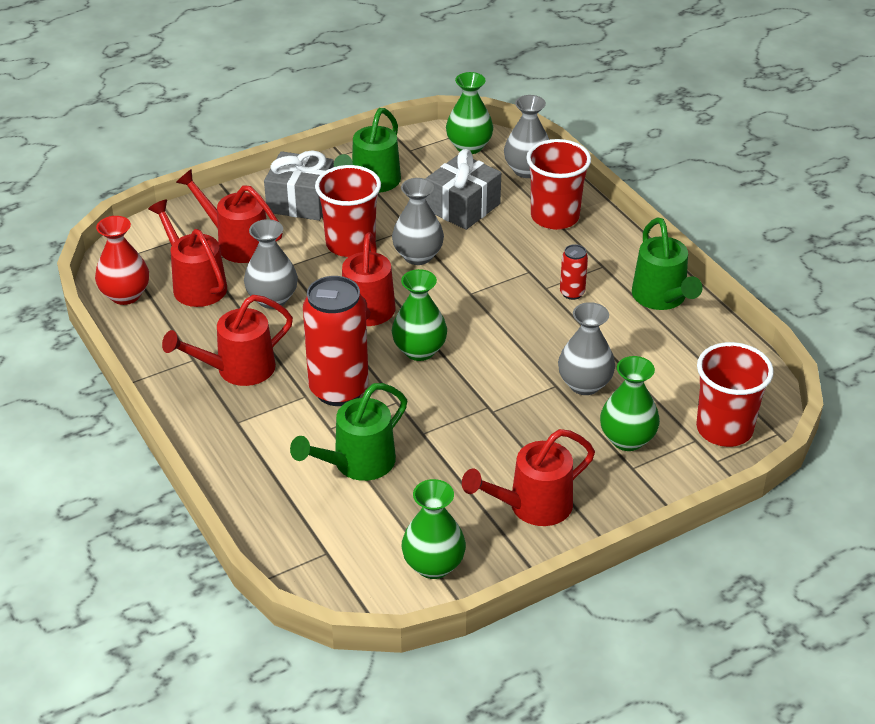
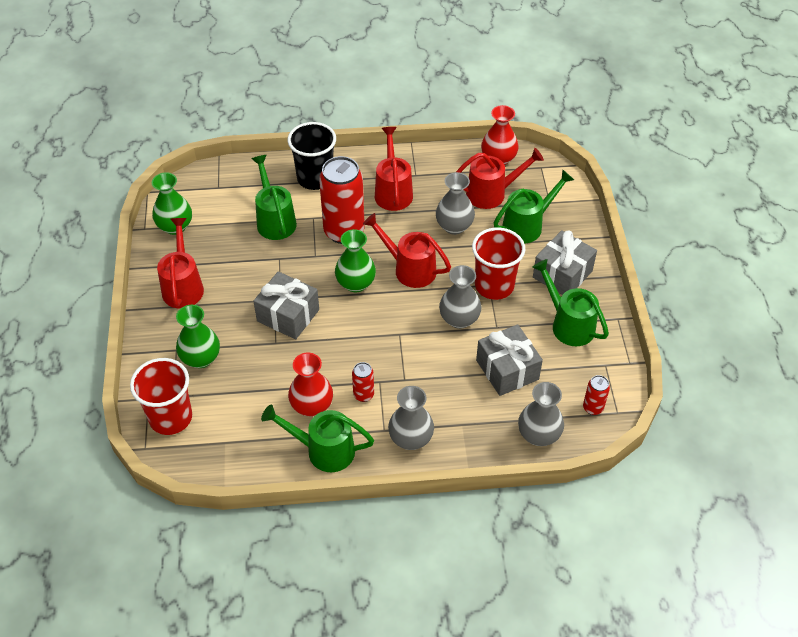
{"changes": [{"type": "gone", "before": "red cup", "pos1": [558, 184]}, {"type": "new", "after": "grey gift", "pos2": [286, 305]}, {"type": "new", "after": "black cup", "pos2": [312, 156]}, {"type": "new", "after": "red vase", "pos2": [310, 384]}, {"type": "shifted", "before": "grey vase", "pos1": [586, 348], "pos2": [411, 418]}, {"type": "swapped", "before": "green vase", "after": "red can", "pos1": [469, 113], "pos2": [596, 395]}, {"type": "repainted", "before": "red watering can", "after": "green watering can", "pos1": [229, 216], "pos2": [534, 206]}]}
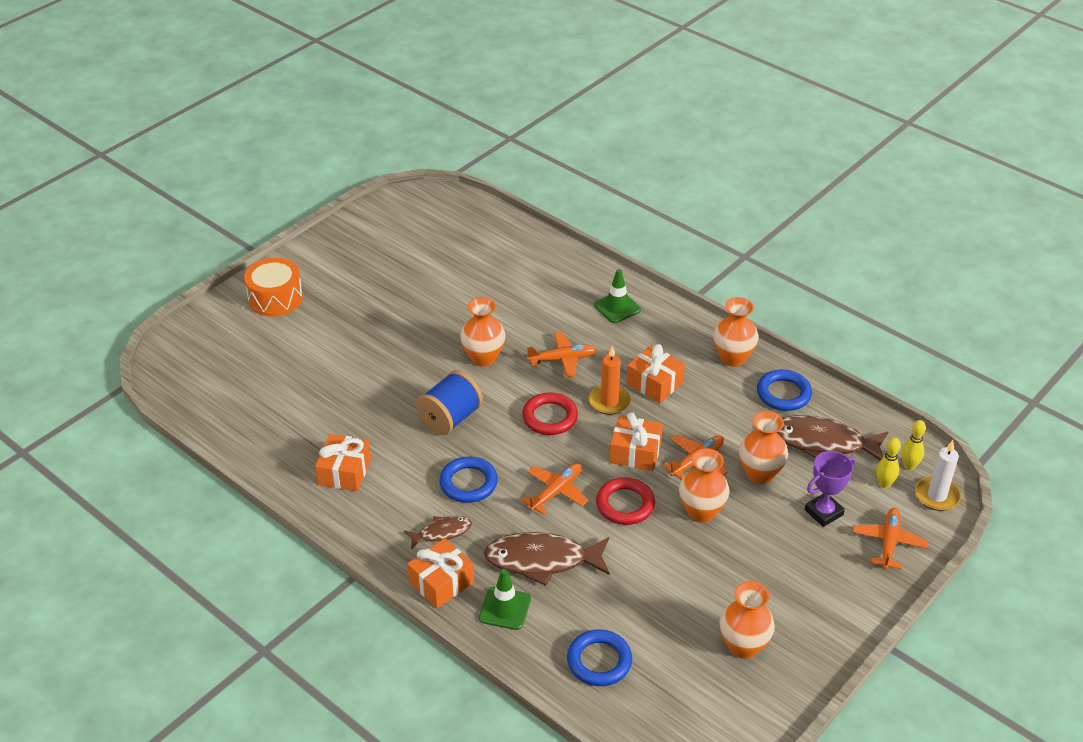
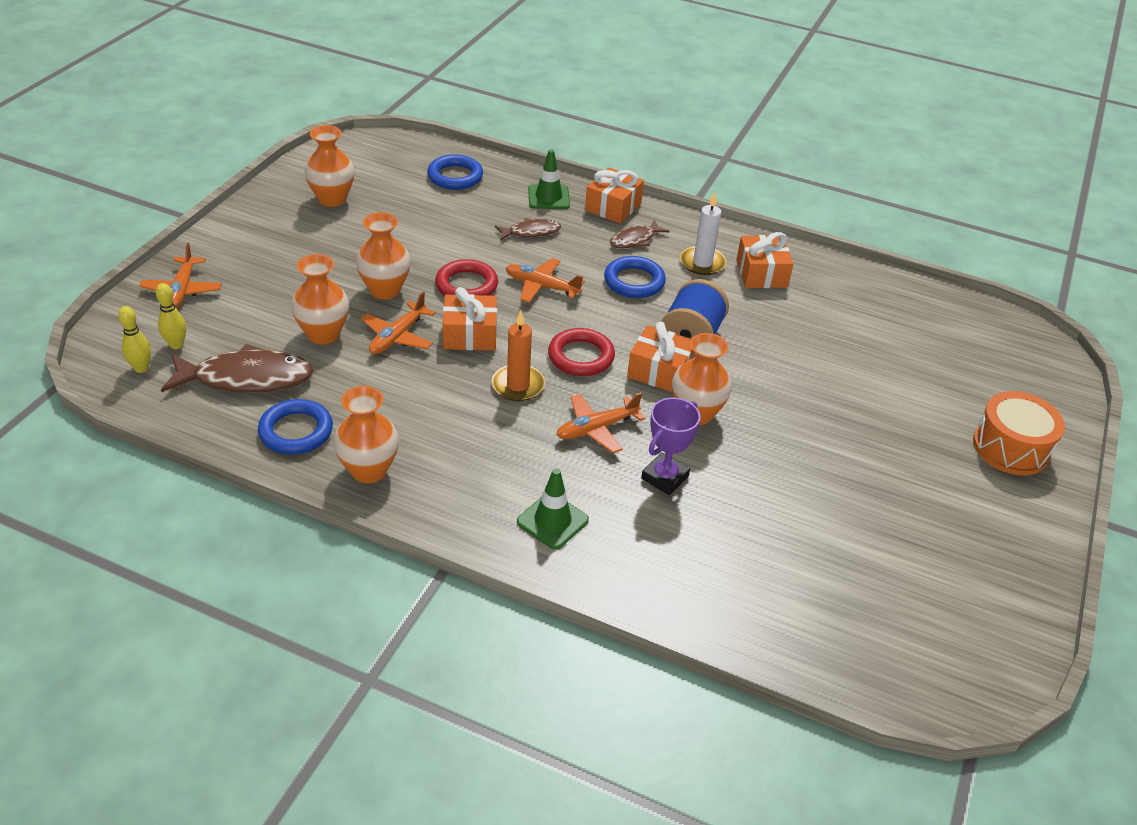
{"changes": [{"type": "shifted", "before": "orange gift", "pos1": [655, 373], "pos2": [661, 357]}, {"type": "shifted", "before": "purple trophy", "pos1": [830, 489], "pos2": [671, 446]}, {"type": "shifted", "before": "white candle", "pos1": [938, 475], "pos2": [703, 233]}, {"type": "rotated", "before": "orange plane", "pos1": [555, 489], "pos2": [545, 280], "turn": 90}, {"type": "scaled", "before": "brown fish", "pos1": [547, 559], "pos2": [528, 229], "scale": 0.54}]}
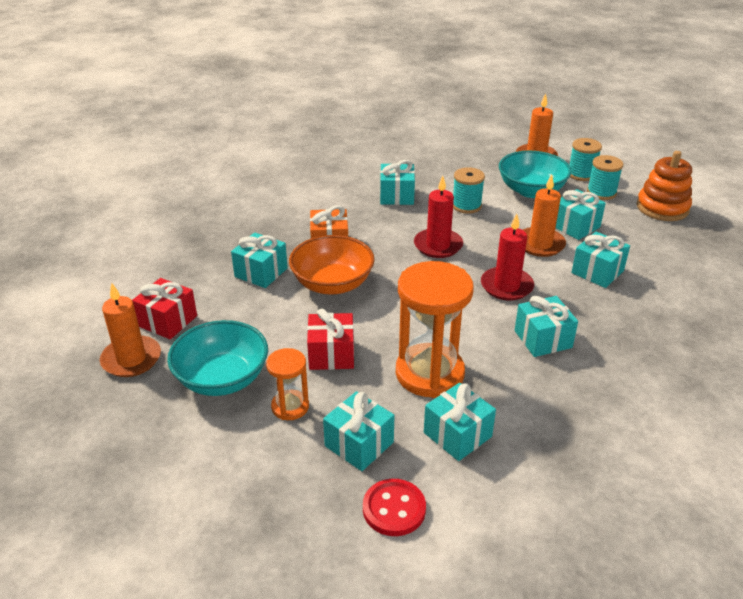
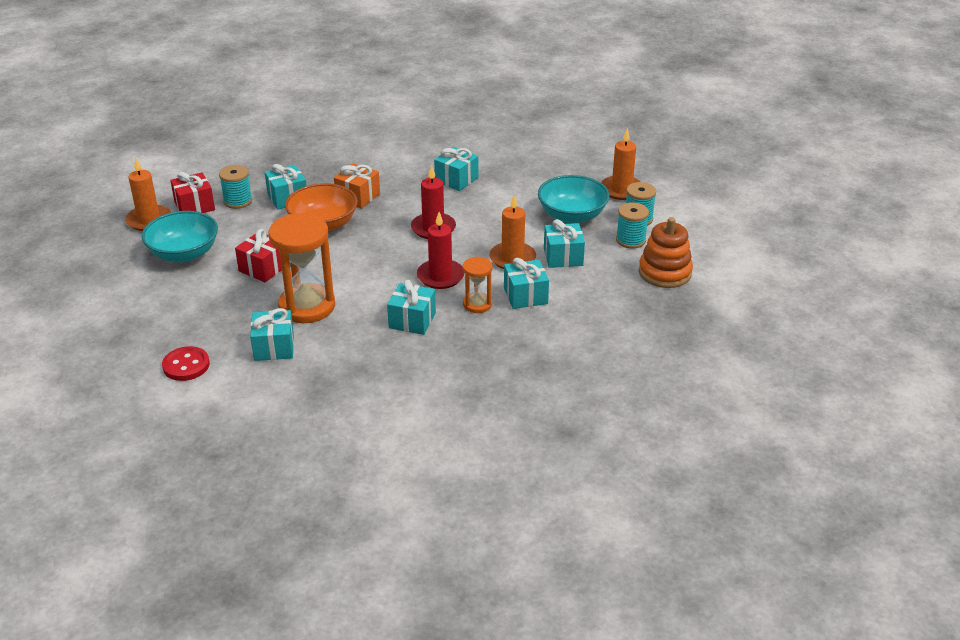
{"changes": [{"type": "gone", "before": "turquoise gift", "pos1": [358, 431]}, {"type": "shifted", "before": "orange hourglass", "pos1": [287, 384], "pos2": [478, 284]}, {"type": "shifted", "before": "turquoise spool", "pos1": [469, 190], "pos2": [235, 187]}]}
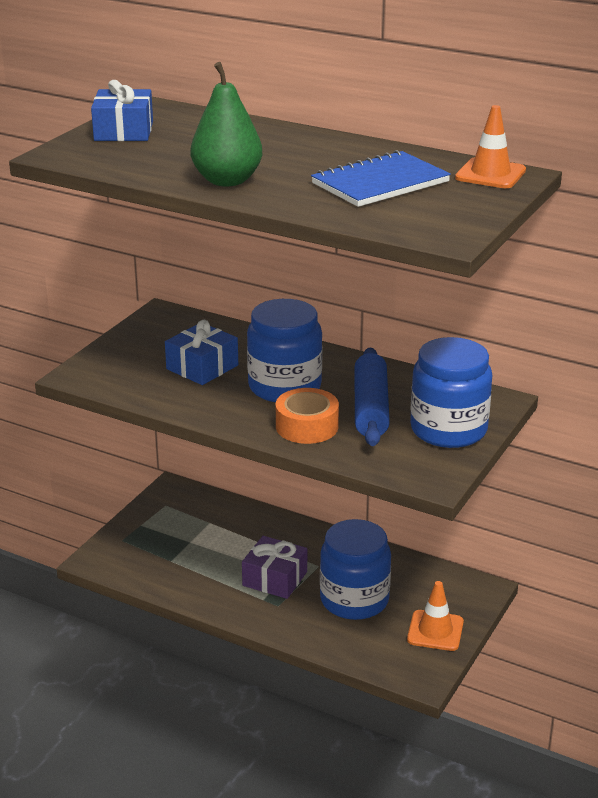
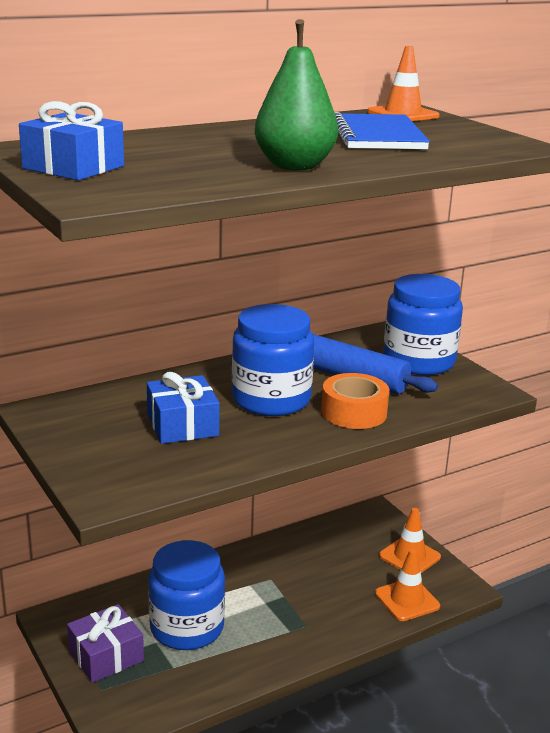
{"changes": [{"type": "new", "after": "orange traffic cone", "pos2": [407, 585]}, {"type": "shifted", "before": "purple gift", "pos1": [274, 567], "pos2": [105, 643]}, {"type": "shifted", "before": "blue jar", "pos1": [355, 569], "pos2": [186, 595]}]}
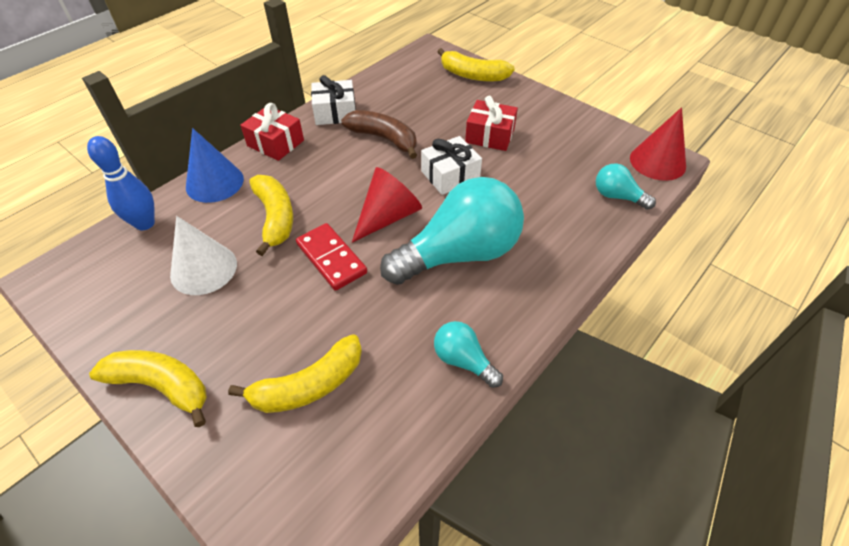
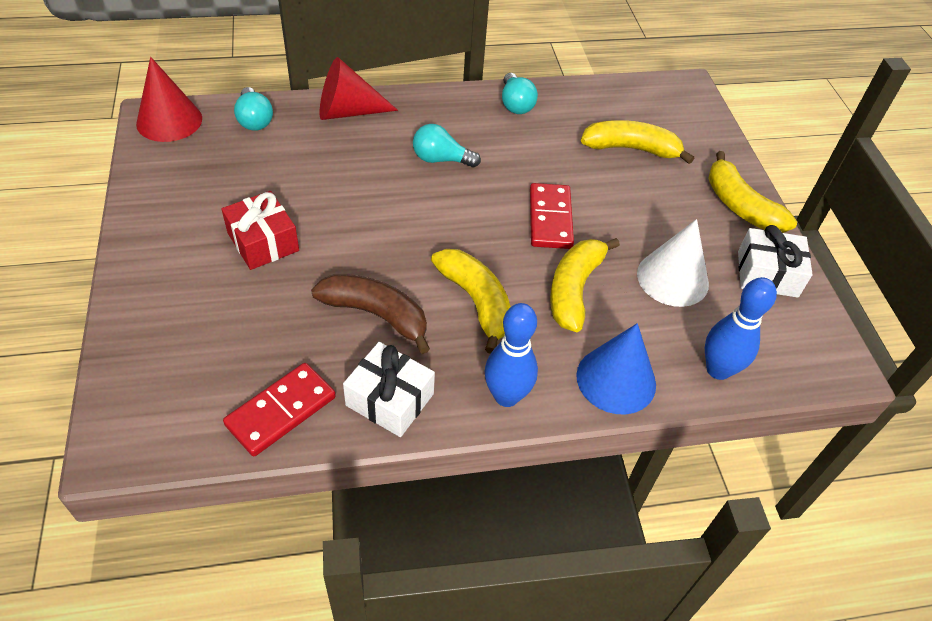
{"changes": [{"type": "new", "after": "red domino", "pos2": [279, 409]}, {"type": "shifted", "before": "red cone", "pos1": [387, 205], "pos2": [359, 88]}, {"type": "shifted", "before": "white gift", "pos1": [451, 165], "pos2": [775, 261]}, {"type": "shifted", "before": "yellow banana", "pos1": [476, 64], "pos2": [471, 301]}, {"type": "swapped", "before": "red gift", "after": "blue bowling pin", "pos1": [272, 132], "pos2": [511, 355]}, {"type": "rotated", "before": "brown banana", "pos1": [379, 134], "pos2": [370, 314], "turn": 135}, {"type": "scaled", "before": "turquoise light bulb", "pos1": [452, 231], "pos2": [447, 146], "scale": 0.46}]}
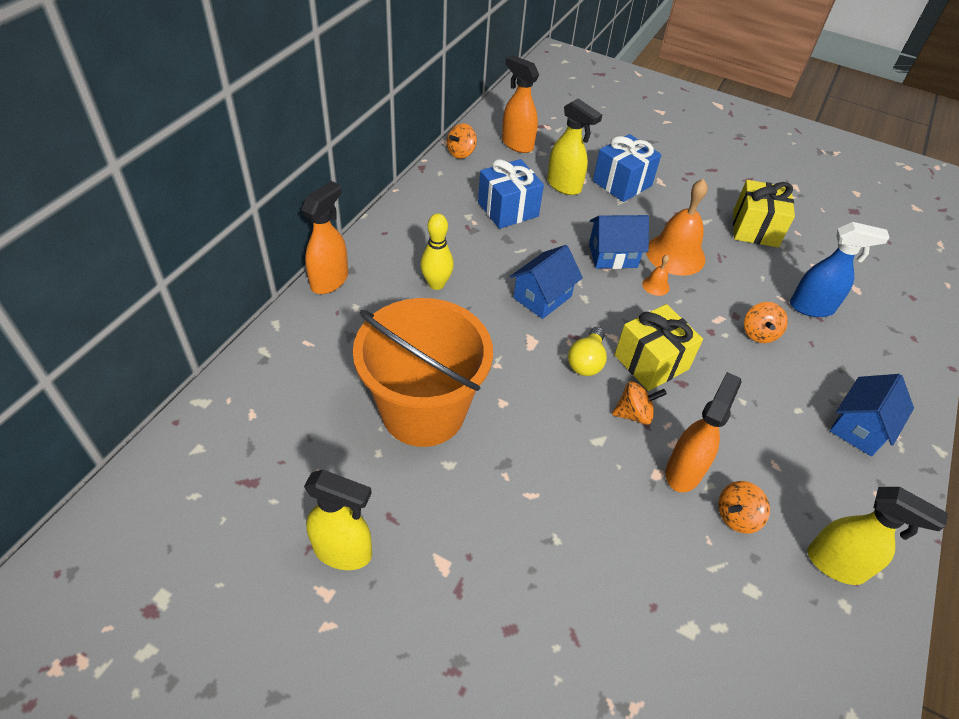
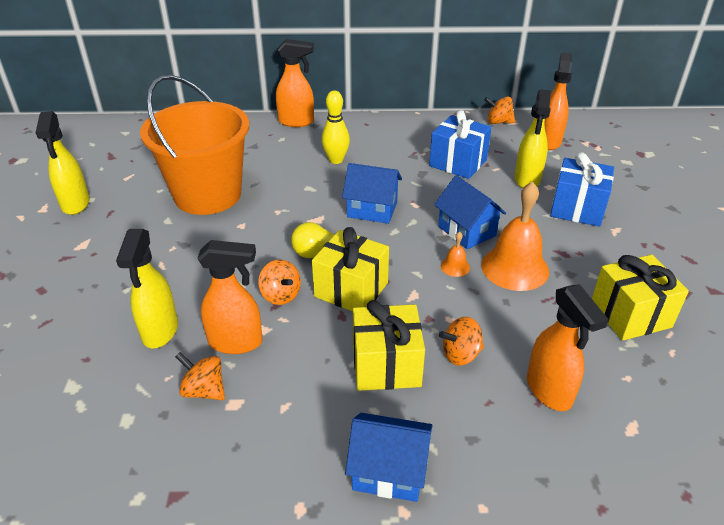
{"changes": [{"type": "new", "after": "yellow gift", "pos2": [389, 345]}, {"type": "shifted", "before": "yellow spray bottle", "pos1": [877, 536], "pos2": [147, 288]}, {"type": "repainted", "before": "blue spray bottle", "after": "orange spray bottle", "pos1": [840, 269], "pos2": [568, 347]}]}
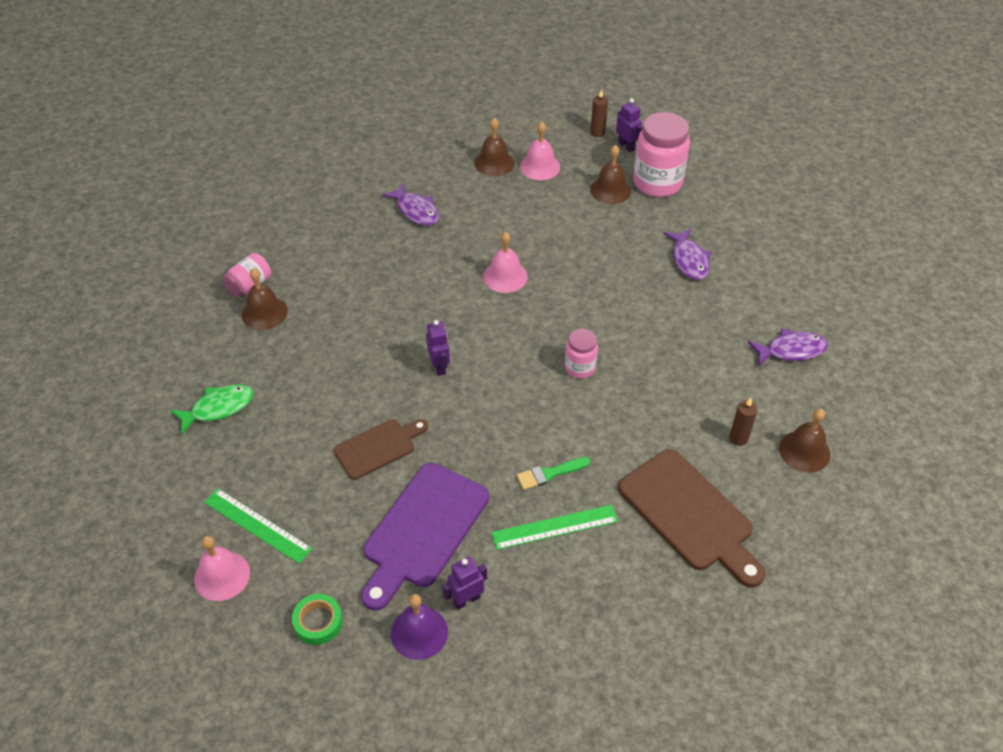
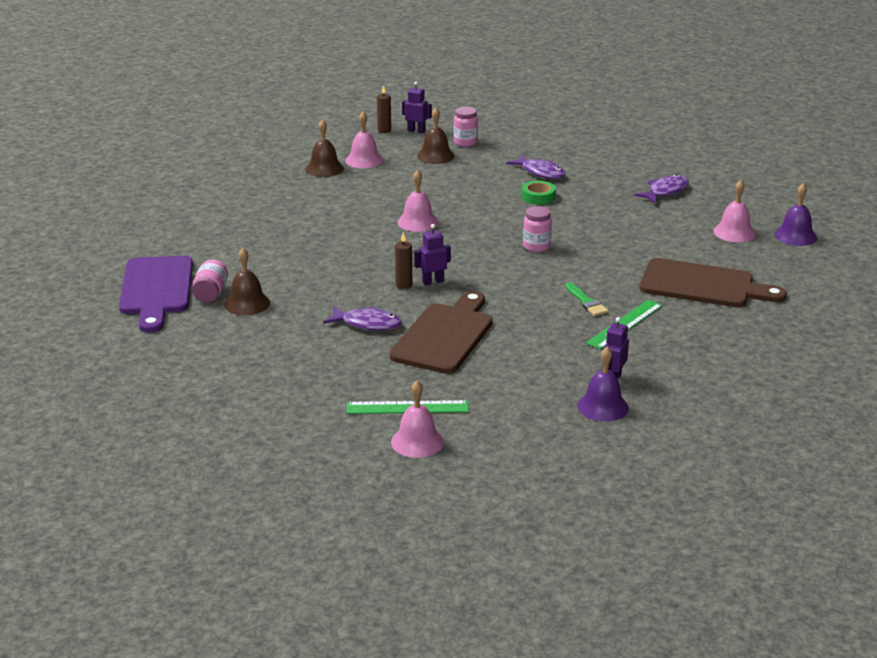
{"changes": [{"type": "gone", "before": "green fish", "pos1": [212, 409]}, {"type": "new", "after": "purple bell", "pos2": [795, 214]}, {"type": "shifted", "before": "green tape", "pos1": [317, 619], "pos2": [538, 193]}, {"type": "shifted", "before": "purple cutting board", "pos1": [425, 537], "pos2": [156, 294]}, {"type": "shifted", "before": "purple fish", "pos1": [410, 204], "pos2": [362, 318]}, {"type": "shifted", "before": "brown candle", "pos1": [743, 422], "pos2": [403, 260]}, {"type": "repainted", "before": "brown bell", "after": "pink bell", "pos1": [805, 441], "pos2": [734, 211]}, {"type": "rotated", "before": "purple robot", "pos1": [438, 348], "pos2": [432, 254], "turn": -60}, {"type": "rotated", "before": "green brush", "pos1": [553, 473], "pos2": [587, 299], "turn": -60}, {"type": "scaled", "before": "brown cutting board", "pos1": [381, 449], "pos2": [440, 332], "scale": 1.66}, {"type": "scaled", "before": "pink jar", "pos1": [661, 154], "pos2": [465, 127], "scale": 0.54}]}
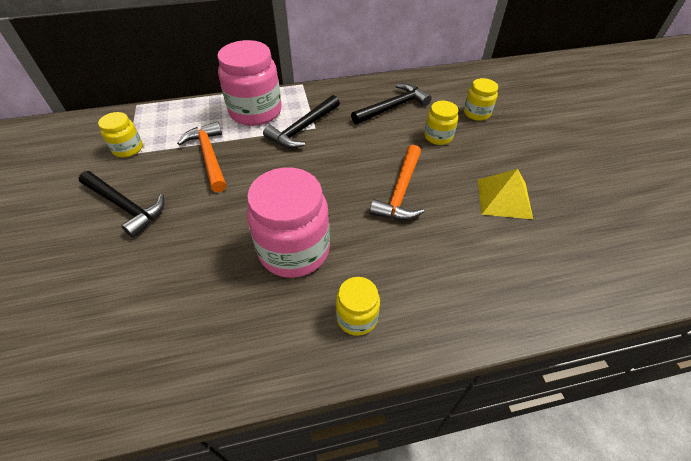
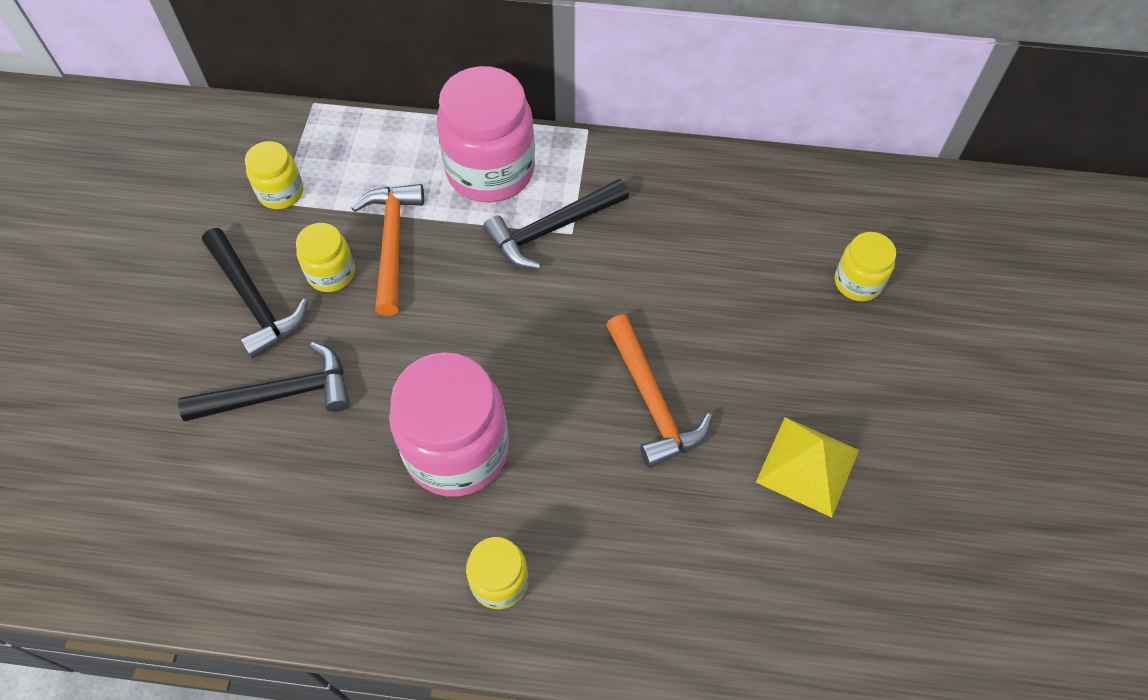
{"changes": [{"type": "shifted", "before": "black hammer", "pos1": [391, 103], "pos2": [264, 382]}, {"type": "shifted", "before": "yellow jar", "pos1": [441, 123], "pos2": [325, 257]}, {"type": "rotated", "before": "orange hammer", "pos1": [396, 182], "pos2": [659, 391], "turn": -60}]}
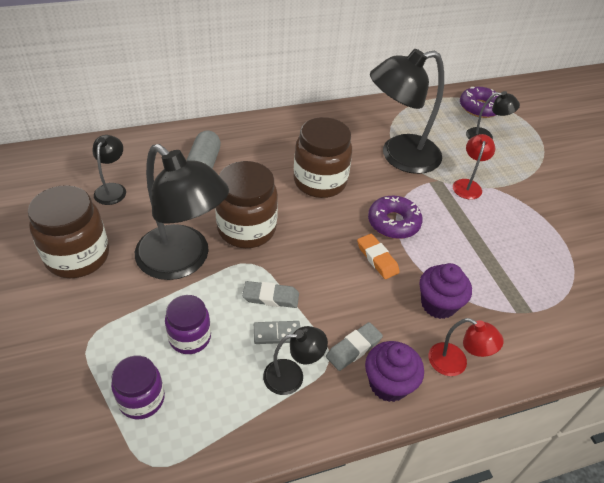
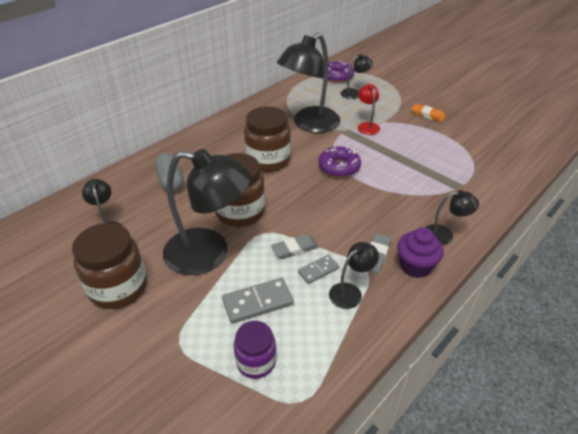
{"changes": [{"type": "gone", "before": "purple cupcake", "pos1": [445, 291]}, {"type": "shifted", "before": "orange eraser", "pos1": [378, 256], "pos2": [429, 113]}, {"type": "swapped", "before": "purple jar", "after": "grey domino", "pos1": [188, 324], "pos2": [258, 301]}, {"type": "repainted", "before": "red lamp", "after": "black lamp", "pos1": [466, 347], "pos2": [452, 217]}]}
